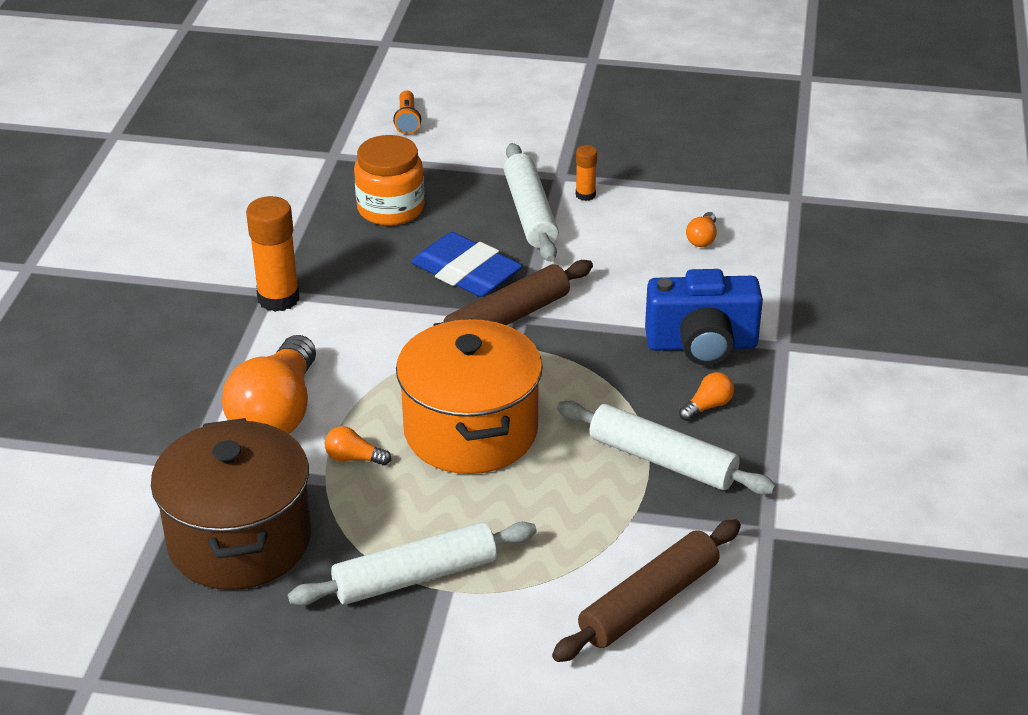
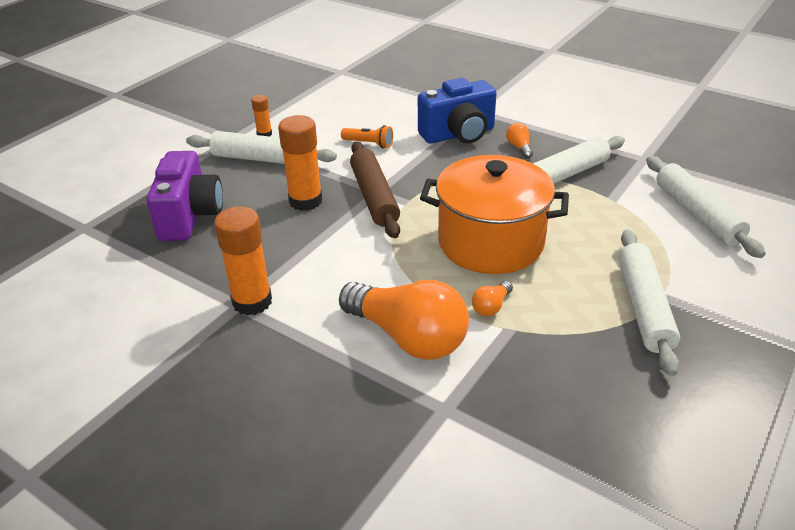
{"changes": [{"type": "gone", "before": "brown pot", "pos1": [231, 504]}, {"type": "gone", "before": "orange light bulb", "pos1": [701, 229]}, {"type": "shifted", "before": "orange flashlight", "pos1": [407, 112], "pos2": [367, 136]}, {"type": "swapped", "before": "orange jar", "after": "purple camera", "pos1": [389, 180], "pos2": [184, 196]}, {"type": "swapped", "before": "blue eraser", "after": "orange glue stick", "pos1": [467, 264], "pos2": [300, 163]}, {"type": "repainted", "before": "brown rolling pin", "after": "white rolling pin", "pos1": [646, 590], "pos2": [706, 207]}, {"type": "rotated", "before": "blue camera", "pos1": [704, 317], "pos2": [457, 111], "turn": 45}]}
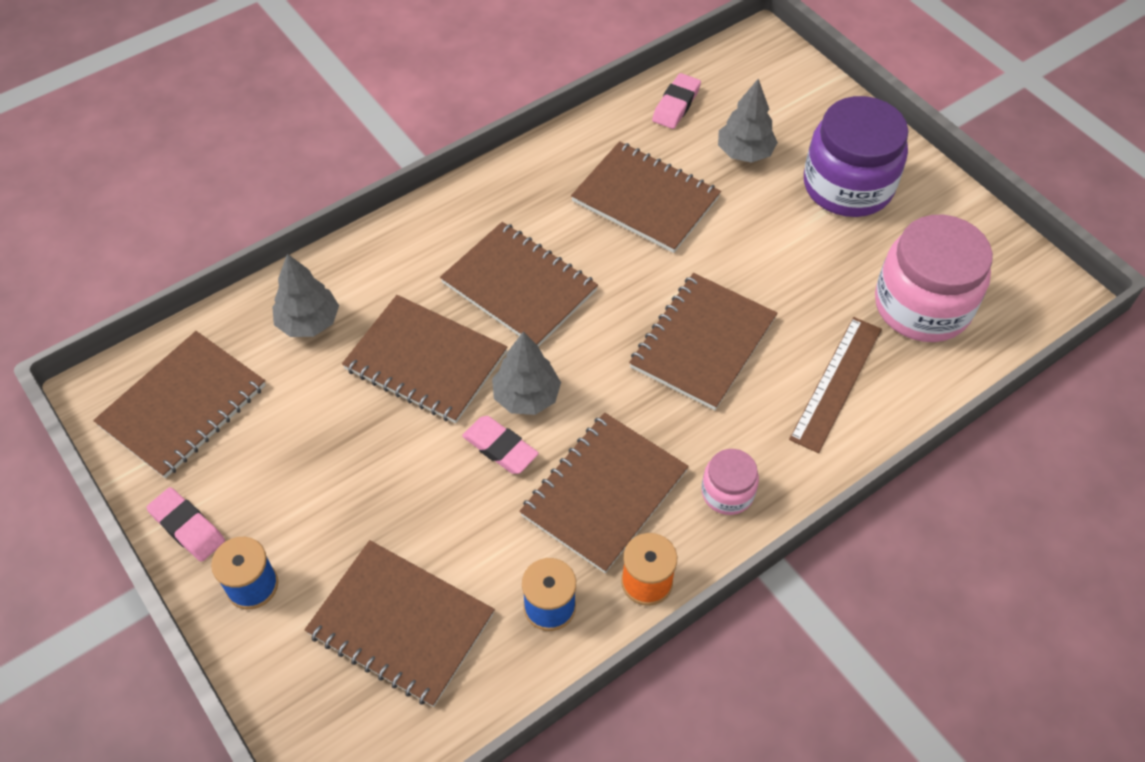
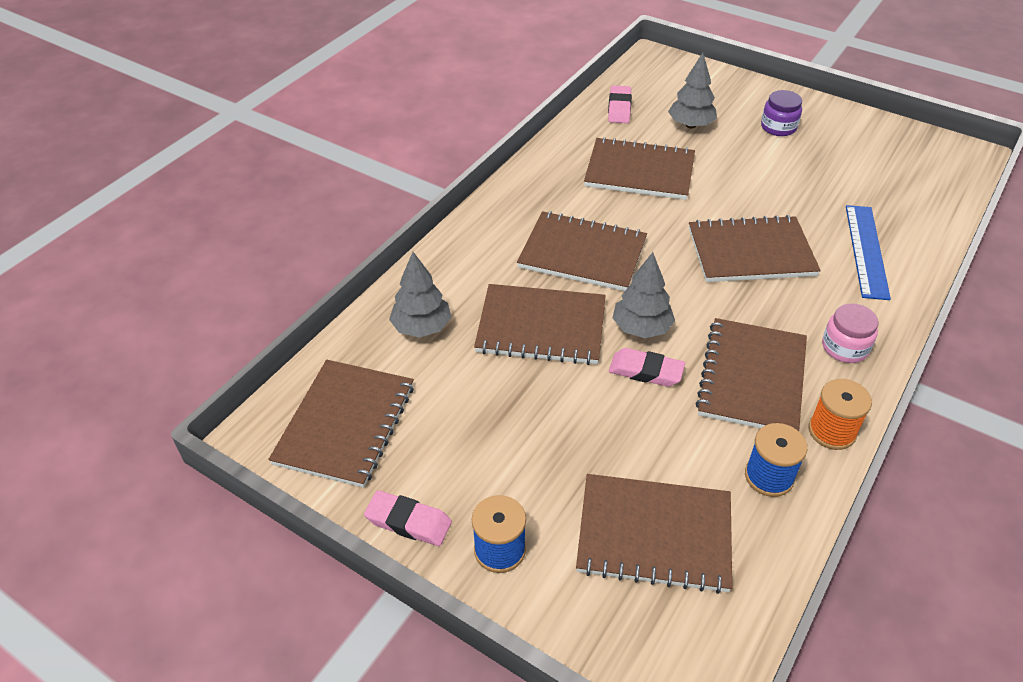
{"changes": [{"type": "gone", "before": "pink jar", "pos1": [934, 278]}, {"type": "repainted", "before": "brown ruler", "after": "blue ruler", "pos1": [835, 385], "pos2": [868, 252]}, {"type": "rotated", "before": "brown notebook", "pos1": [703, 341], "pos2": [755, 248], "turn": 75}, {"type": "scaled", "before": "purple jar", "pos1": [856, 156], "pos2": [781, 113], "scale": 0.49}]}
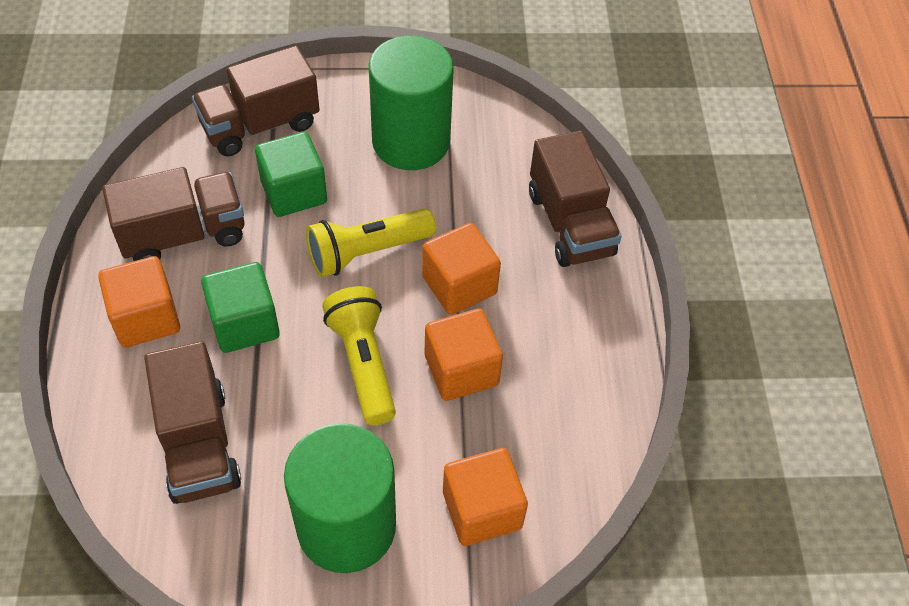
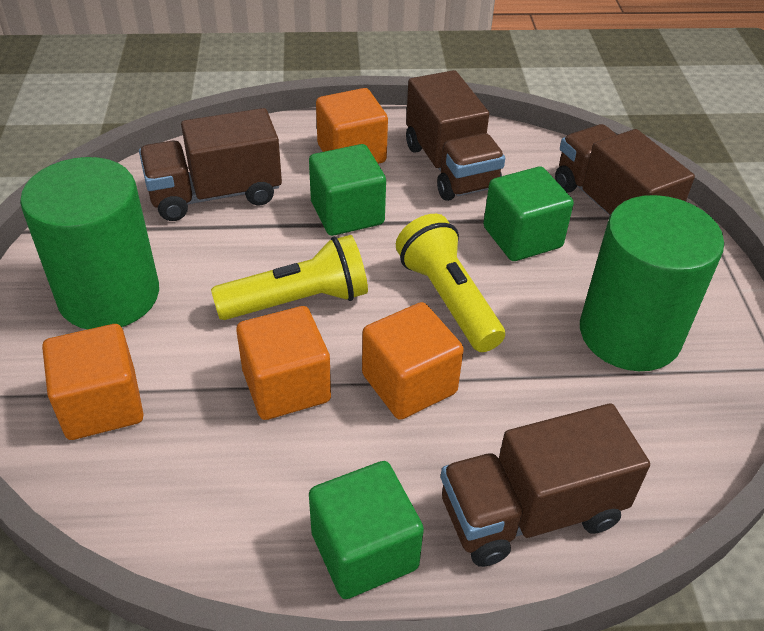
{"changes": [{"type": "new", "after": "green cube", "pos2": [366, 530]}]}
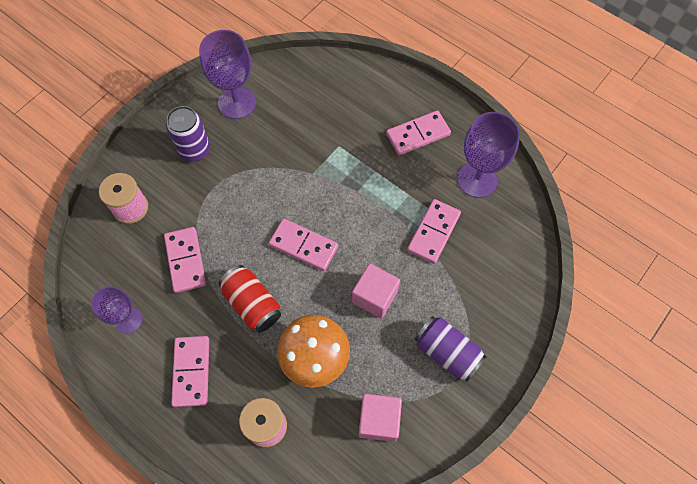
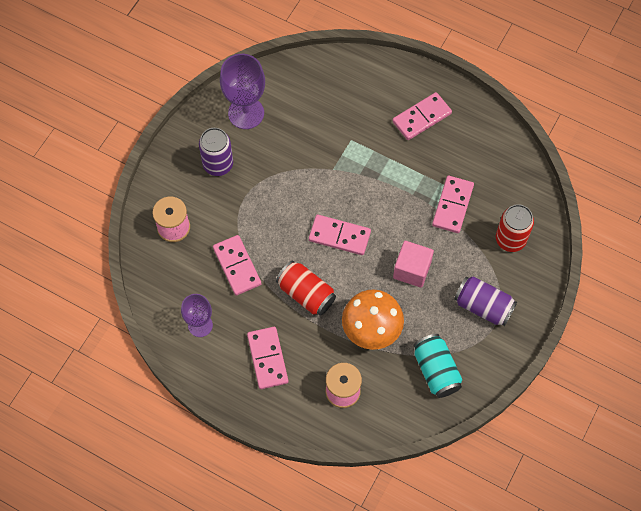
{"changes": [{"type": "gone", "before": "purple goblet", "pos1": [488, 155]}, {"type": "new", "after": "red can", "pos2": [515, 228]}, {"type": "swapped", "before": "pink cube", "after": "turquoise can", "pos1": [380, 418], "pos2": [437, 366]}]}
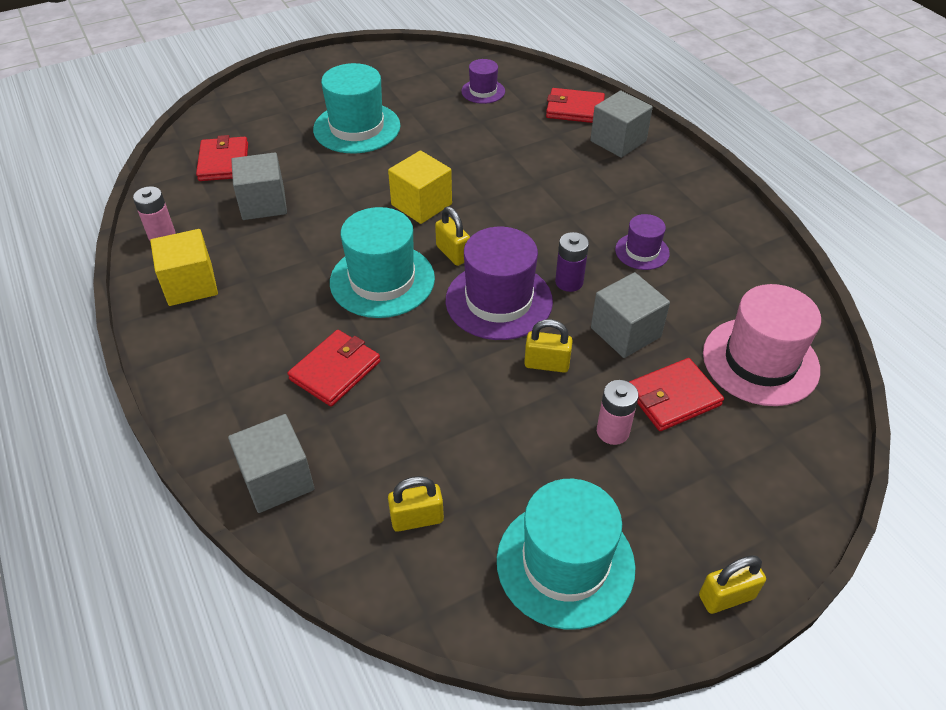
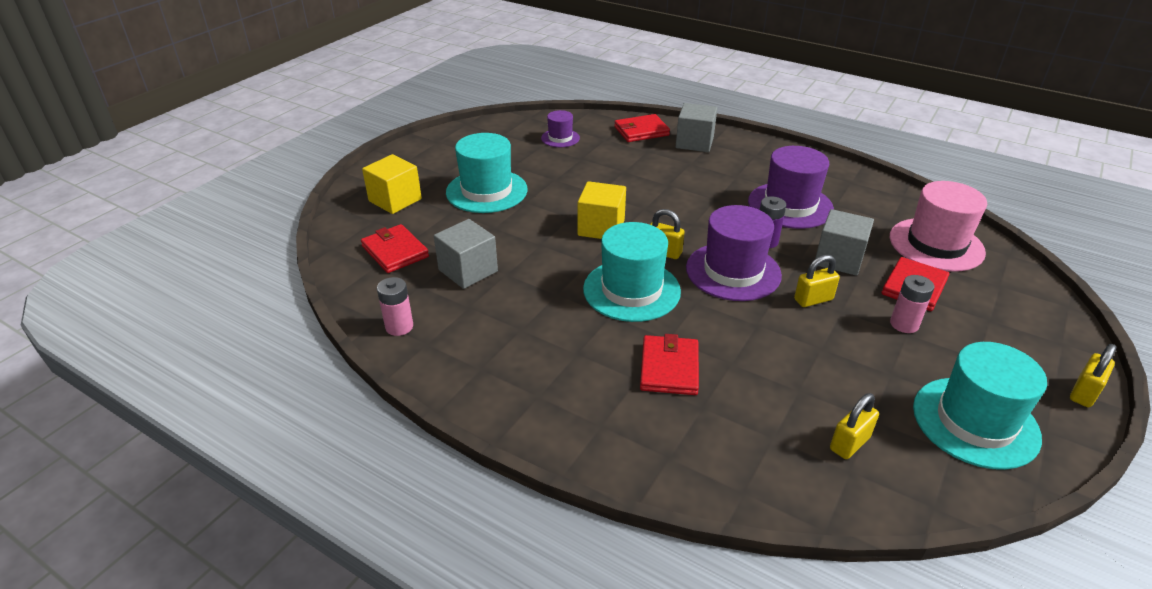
{"changes": [{"type": "gone", "before": "grey cube", "pos1": [271, 463]}, {"type": "shifted", "before": "yellow cube", "pos1": [184, 267], "pos2": [392, 184]}, {"type": "scaled", "before": "purple hat", "pos1": [642, 242], "pos2": [791, 187], "scale": 1.88}]}
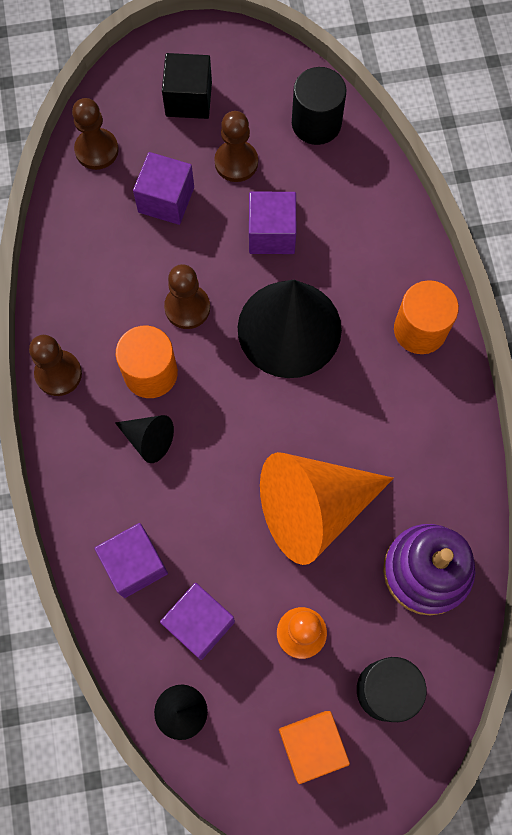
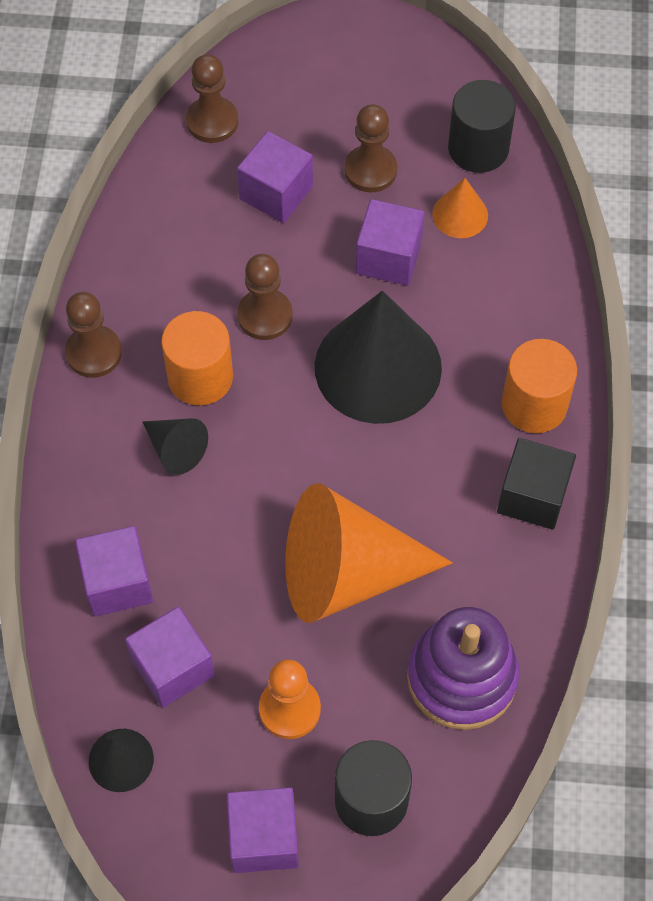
{"changes": [{"type": "new", "after": "orange cone", "pos2": [460, 208]}, {"type": "shifted", "before": "black cube", "pos1": [187, 86], "pos2": [536, 484]}, {"type": "repainted", "before": "orange cube", "after": "purple cube", "pos1": [314, 747], "pos2": [263, 830]}]}
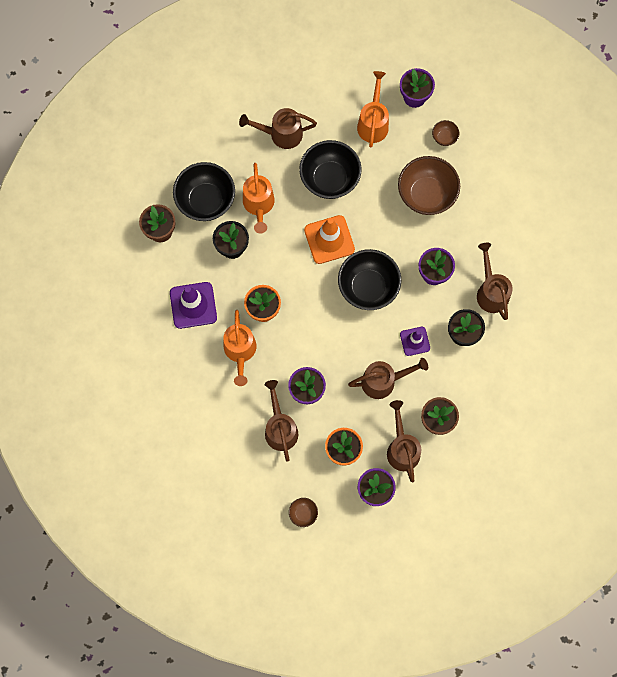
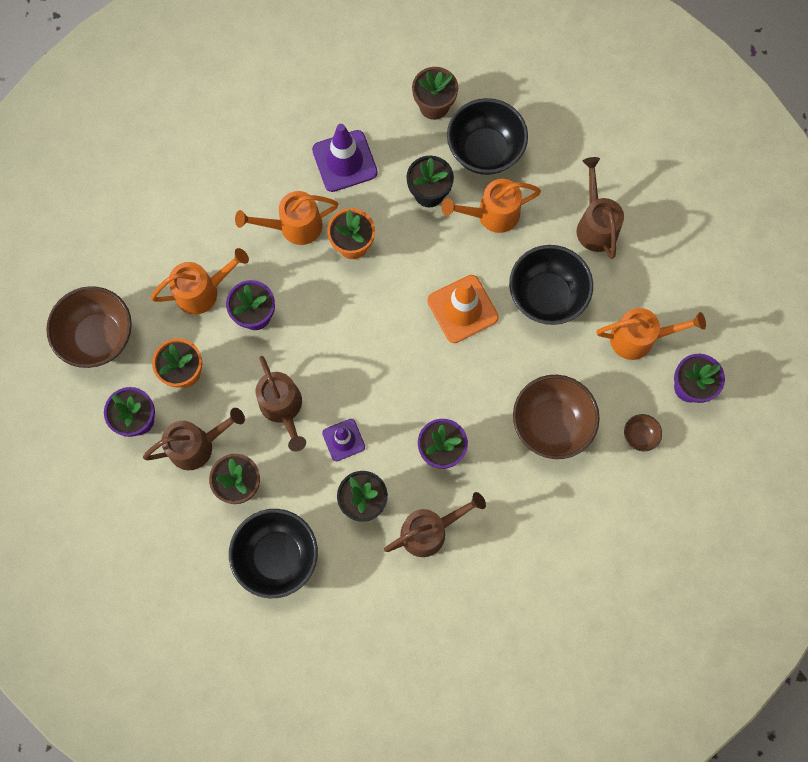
{"changes": [{"type": "shifted", "before": "black bowl", "pos1": [369, 279], "pos2": [273, 553]}, {"type": "repainted", "before": "brown watering can", "after": "orange watering can", "pos1": [281, 421], "pos2": [200, 281]}, {"type": "scaled", "before": "brown bowl", "pos1": [303, 512], "pos2": [89, 327], "scale": 2.24}]}
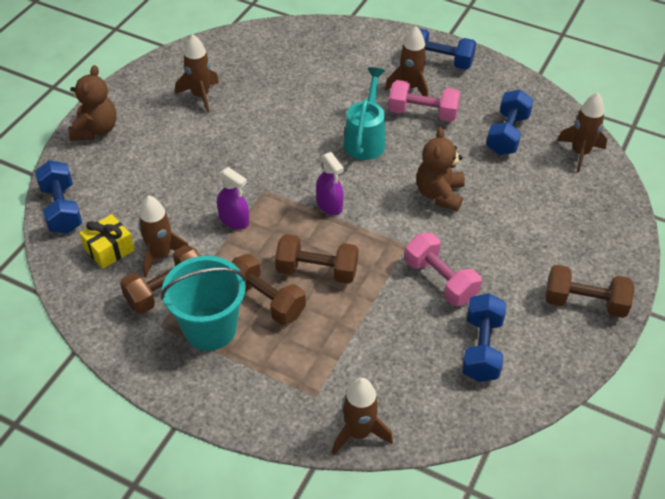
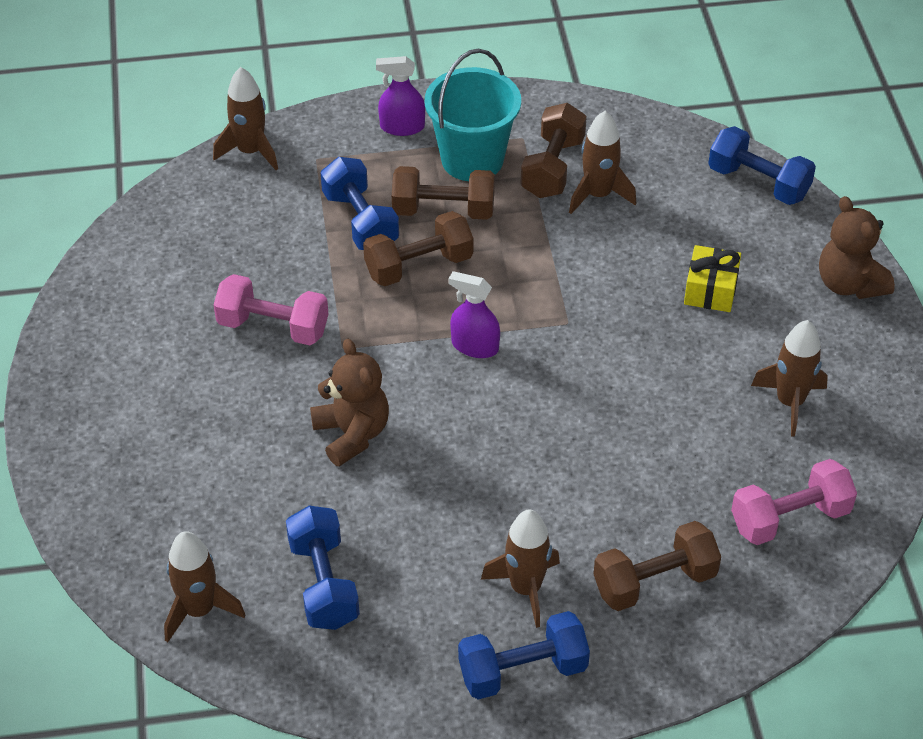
{"changes": [{"type": "gone", "before": "turquoise watering can", "pos1": [364, 113]}, {"type": "shifted", "before": "yellow gift", "pos1": [107, 241], "pos2": [712, 278]}, {"type": "shifted", "before": "purple spray bottle", "pos1": [233, 198], "pos2": [400, 96]}, {"type": "shifted", "before": "pink dumbbell", "pos1": [424, 101], "pos2": [794, 502]}, {"type": "shifted", "before": "blue dumbbell", "pos1": [484, 337], "pos2": [360, 203]}, {"type": "shifted", "before": "brown dumbbell", "pos1": [590, 291], "pos2": [657, 566]}]}
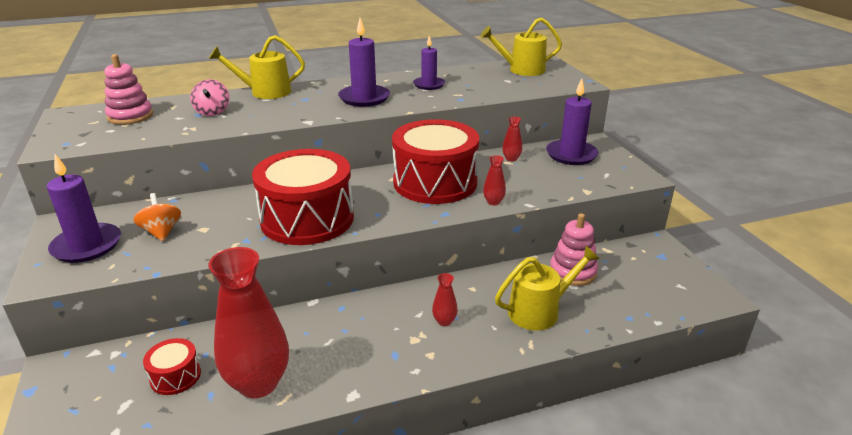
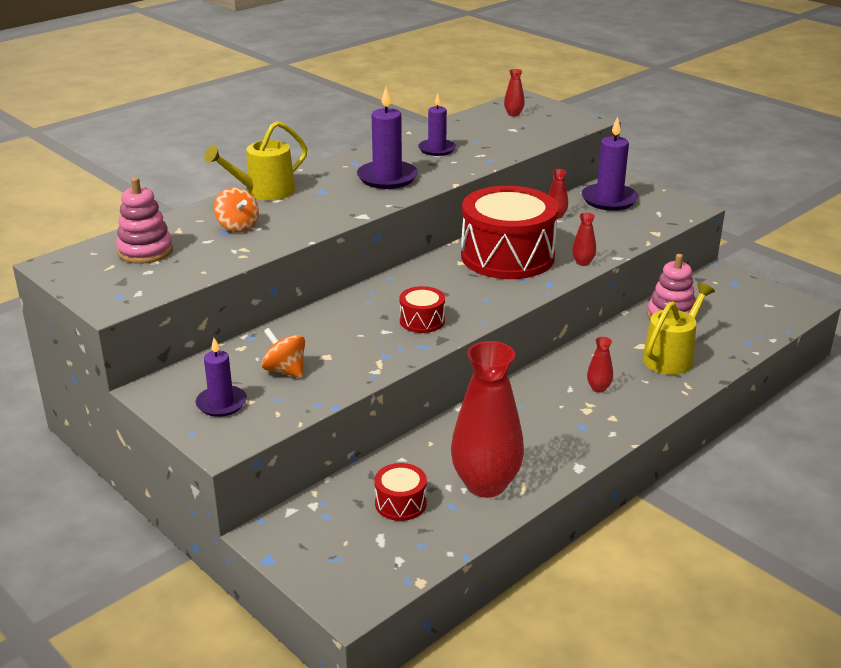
{"changes": [{"type": "swapped", "before": "yellow watering can", "after": "red vase", "pos1": [521, 46], "pos2": [514, 92]}, {"type": "repainted", "before": "pink spinning top", "after": "orange spinning top", "pos1": [209, 97], "pos2": [236, 209]}, {"type": "scaled", "before": "purple candle", "pos1": [84, 208], "pos2": [221, 377], "scale": 0.66}, {"type": "scaled", "before": "red drum", "pos1": [303, 197], "pos2": [422, 309], "scale": 0.44}]}
